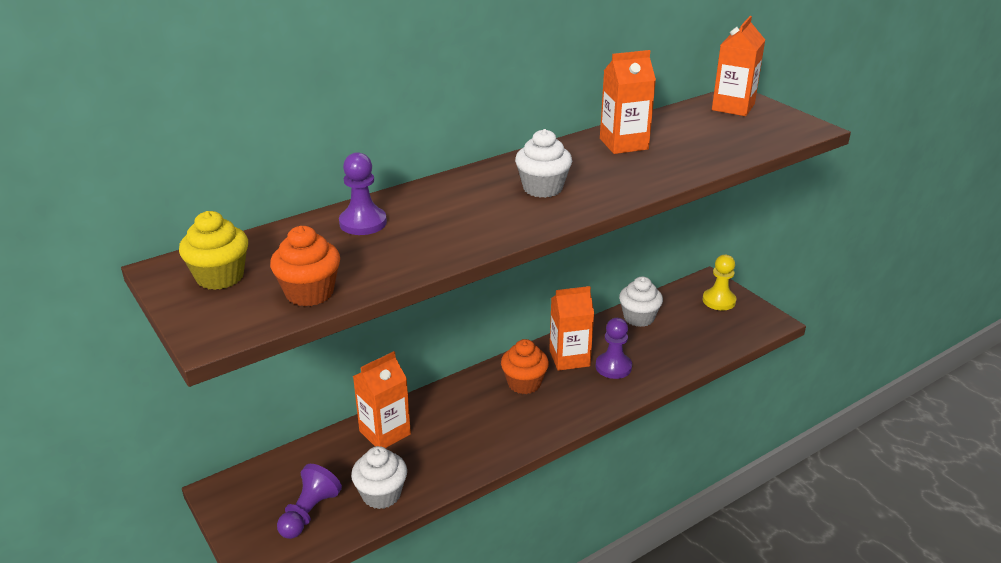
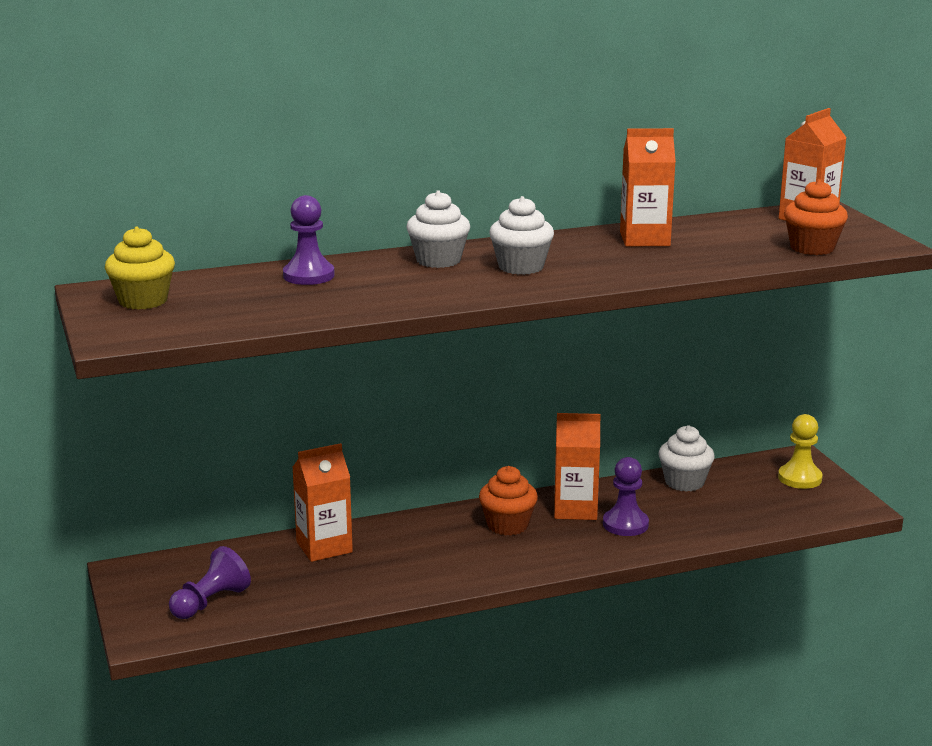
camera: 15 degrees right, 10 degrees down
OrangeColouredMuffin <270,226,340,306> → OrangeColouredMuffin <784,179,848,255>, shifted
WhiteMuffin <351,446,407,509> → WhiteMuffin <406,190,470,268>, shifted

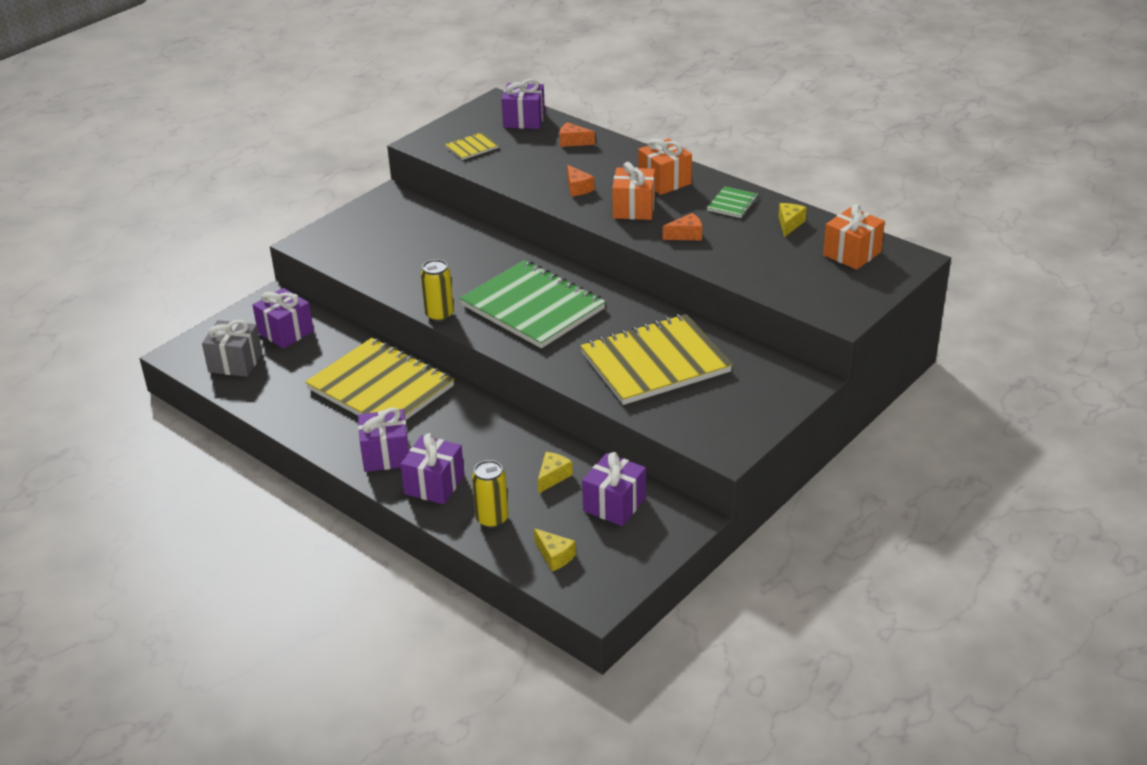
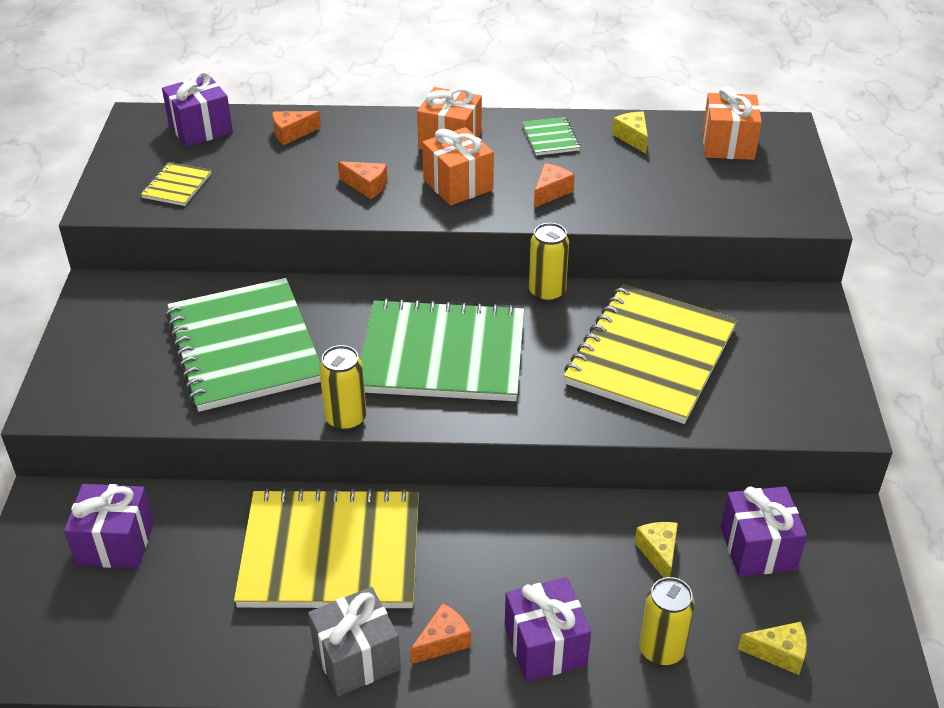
camera: 40 degrees left, 5 degrees up
- → EmeraldNotepad <166,278,321,412>
- → YellowCan <529,223,569,302>
AshGreyGift <202,320,262,377> → AshGreyGift <308,587,401,696>, shifted
VioletGift <358,408,409,472> → OrangeColouredPieceOfCheese <410,603,471,664>

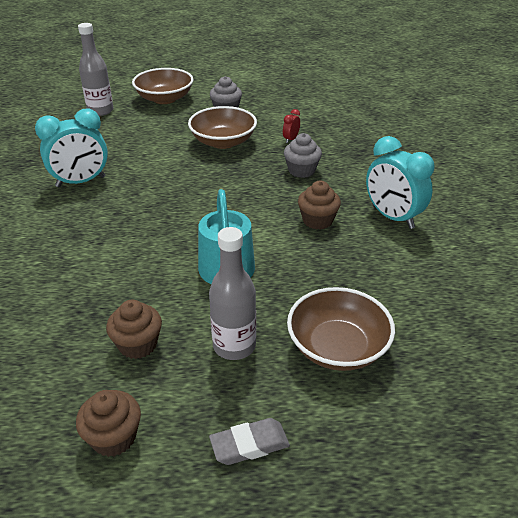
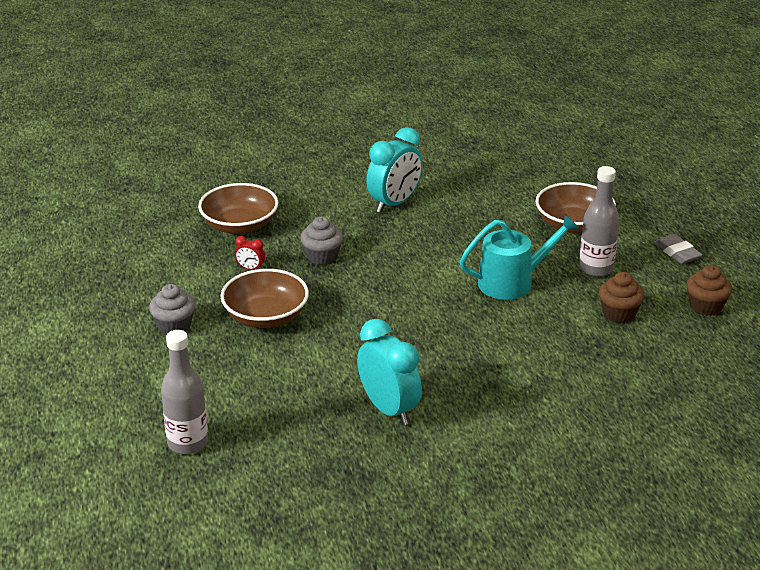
camera: 100 degrees left, 5 degrees down
DarkBrownMuffin <298,181,341,230> → -
DarkBrownServingBowl <132,68,193,104> → DarkBrownServingBowl <198,183,278,234>, shifted

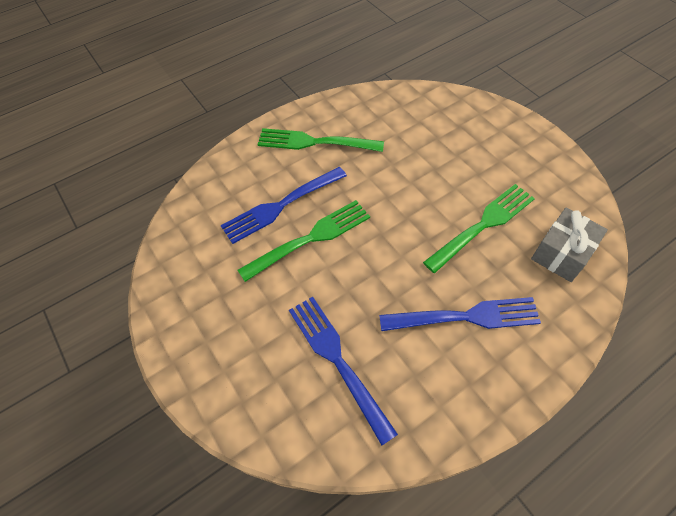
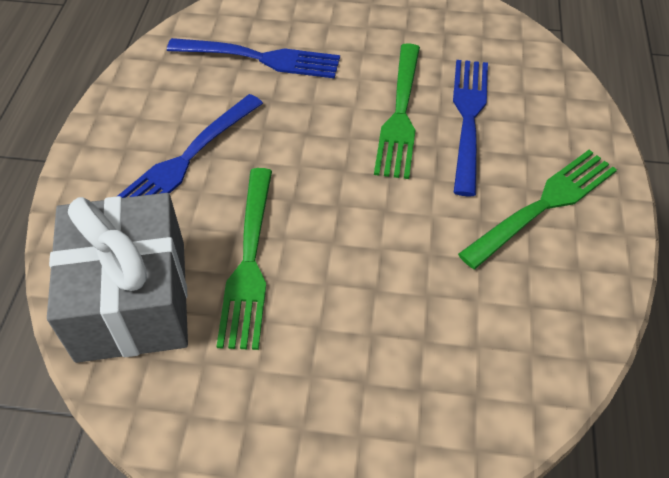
camera: 130 degrees right, 5 degrees down
AshGreyGift <531,208,608,282> → AshGreyGift <47,193,188,363>, x1.65

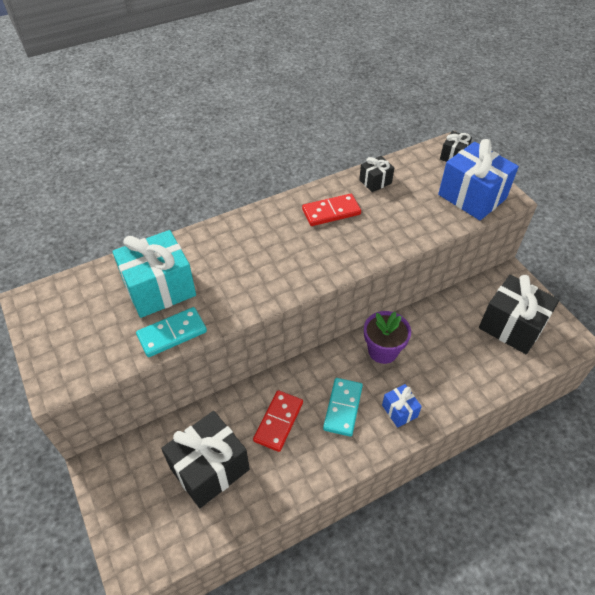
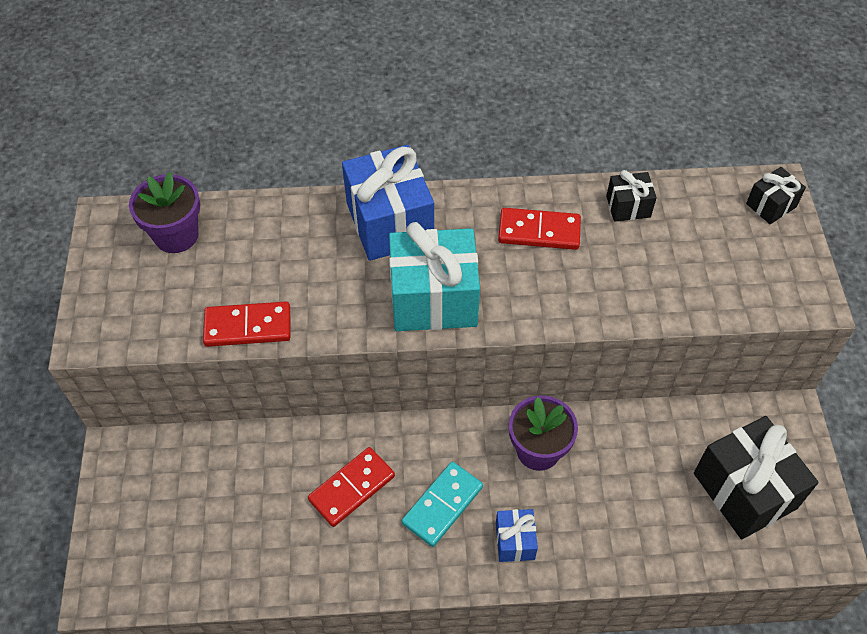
camera: 25 degrees right, 5 degrees up
BlackGift <161,411,250,508> → -
- → VioletPlantPot <129,172,200,253>
TurquoiseGift <112,230,196,318> → TurquoiseGift <389,222,480,331>, shifted
RoyalBlueGift <438,139,519,220> → RoyalBlueGift <342,145,434,261>, shifted
TurquoiseDominoTile <136,307,207,357> → ScarletDominoTile <203,302,290,347>

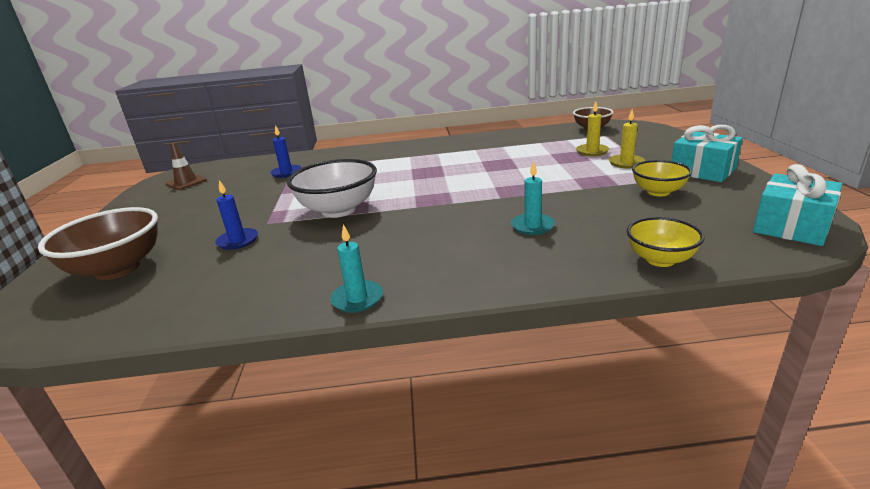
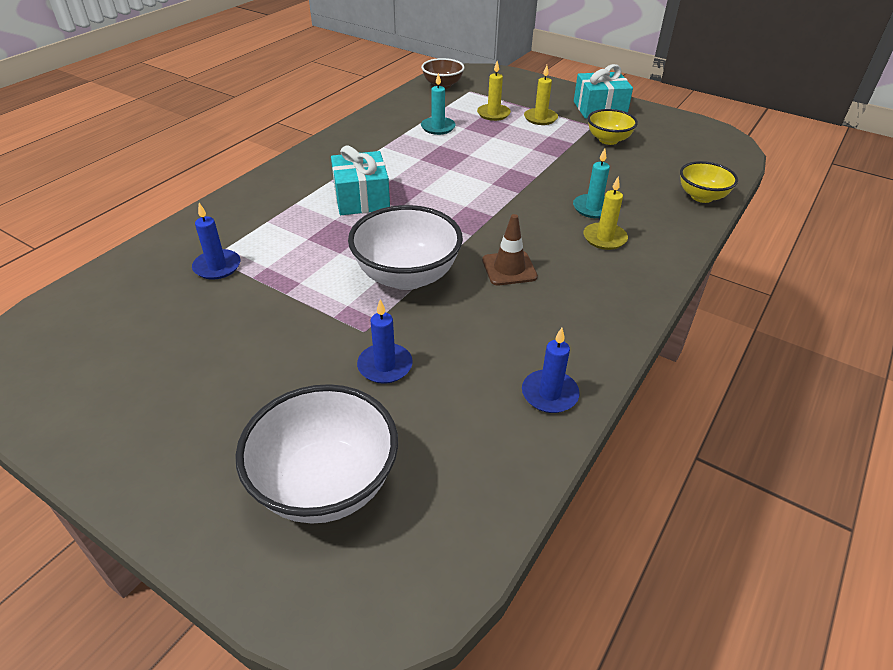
camera: 55 degrees left, 15 degrees up
- → RoyalBluePillarCandle <522,328,580,413>
- → YellowPillarCandle <583,177,628,250>
DarkBrownTrafficCone <165,142,207,190> → DarkBrownTrafficCone <482,214,538,285>, shifted
TurquoisePillarCandle <330,224,383,313> → TurquoisePillarCandle <421,73,456,135>, shifted
TurquoiseGift <753,164,843,246> → TurquoiseGift <331,145,390,215>, shifted
DarkBrownServingBowl <38,207,158,280> → WhiteServingBowl <235,384,398,524>

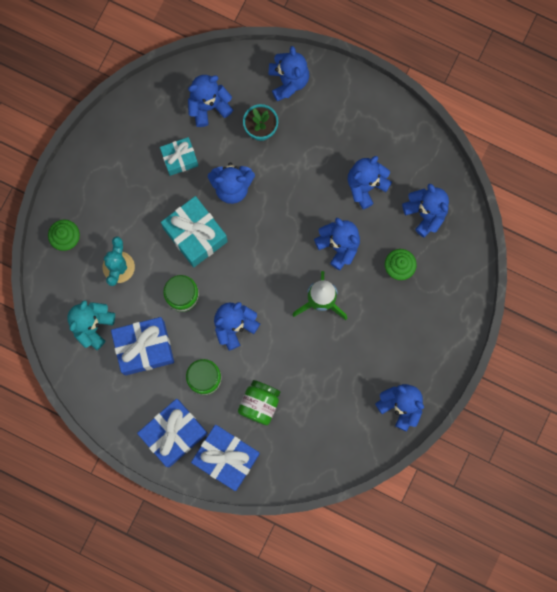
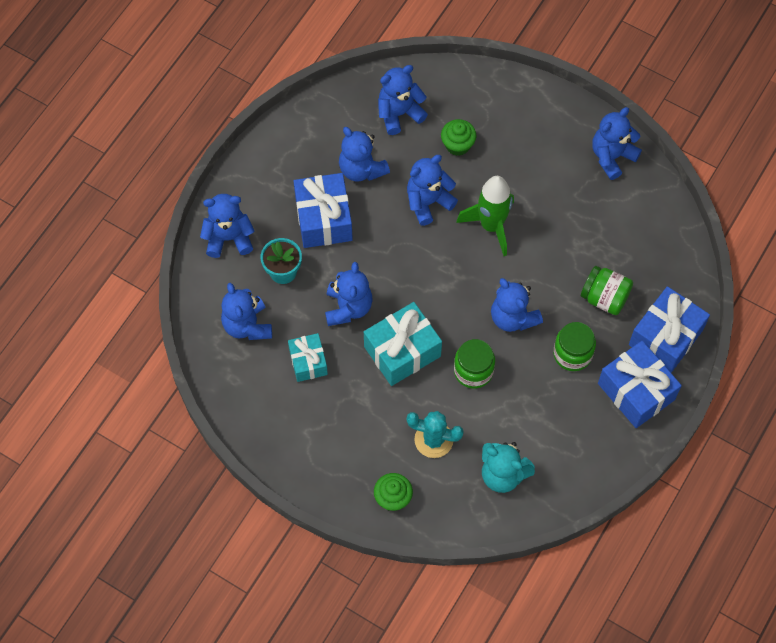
camera: 85 degrees left, 15 degrees down
RoyalBlueGift <111,317,174,376> → RoyalBlueGift <294,173,353,248>, shifted

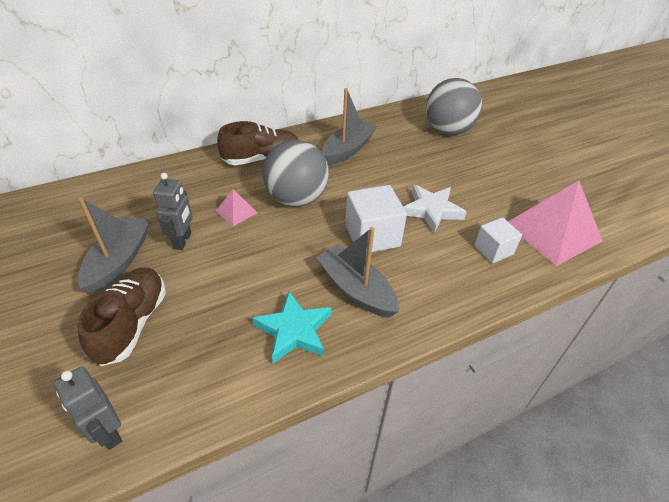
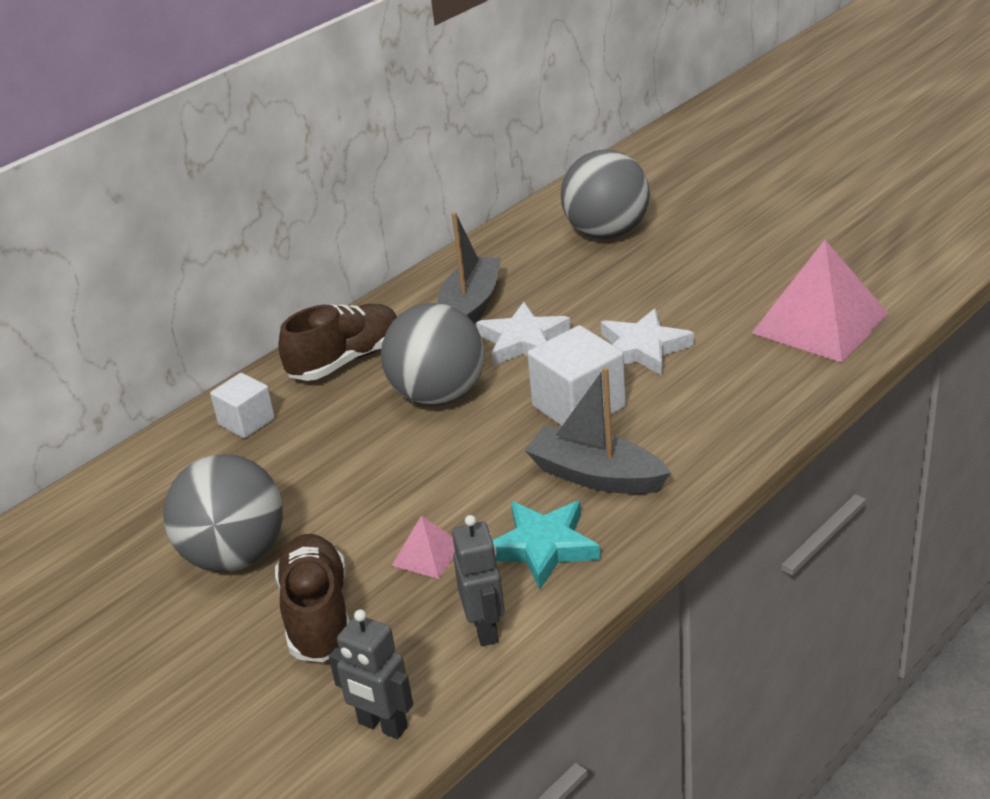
camera: 15 degrees left, 10 degrees down
- → WhiteStarShape <476,302,571,366>
AshGreyRobot <153,173,193,250> → AshGreyRobot <452,515,505,646>, shifted
RosePinkSolidPyramid <216,189,258,226> → RosePinkSolidPyramid <392,515,455,579>, shifted
WhiteSolidCube <474,217,522,263> → WhiteSolidCube <210,373,275,439>, shifted
AshGreyBoat <78,198,150,294> → AshGreyBall <163,454,283,572>

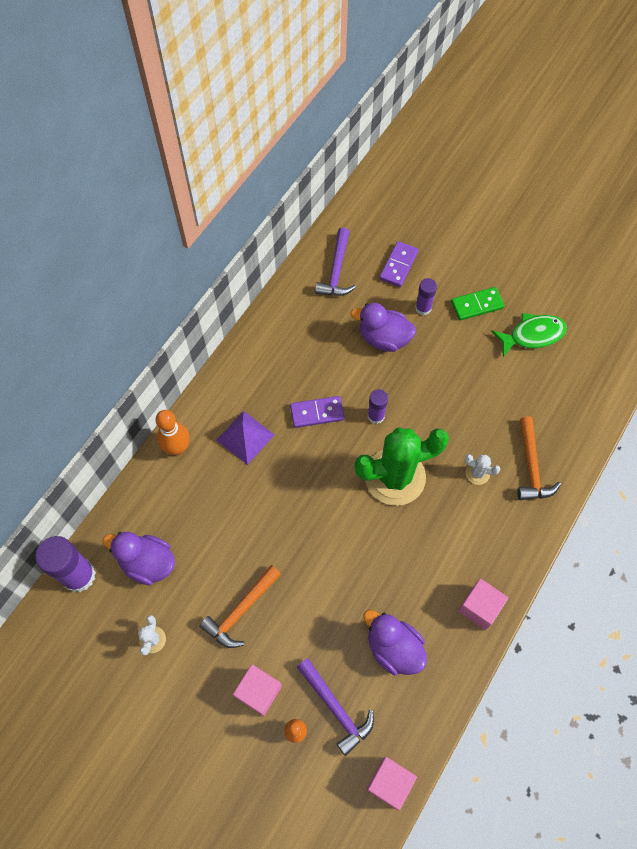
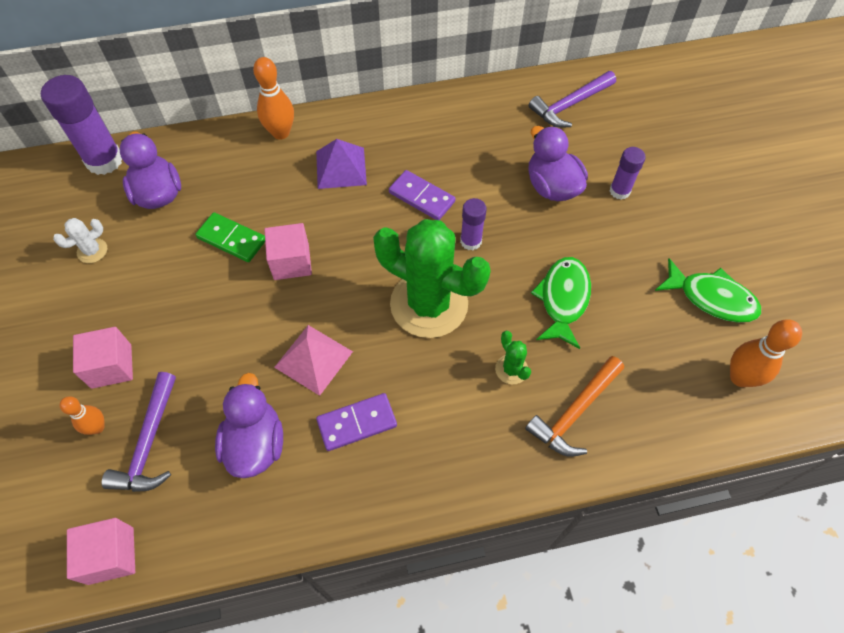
camera: 45 degrees right, 5 degrees down
OrangeColouredClawHammer <199,565,281,648> → -
- → RosePinkSolidPyramid <274,325,353,396>
- → EmeraldFish <531,257,591,349>
- → OrangeColouredTenpin <730,319,802,387>
VioletDominoTile <379,241,419,287> → VioletDominoTile <316,393,397,451>, shifted
EmeraldDominoTile <451,287,504,320> → EmeraldDominoTile <196,212,265,262>, shifted
RosePinkSolidCube <458,579,508,630> → RosePinkSolidCube <264,223,312,280>, shifted
WhiteSaguaroCactus <465,454,500,485> → EmeraldSaguaroCactus <495,331,531,384>

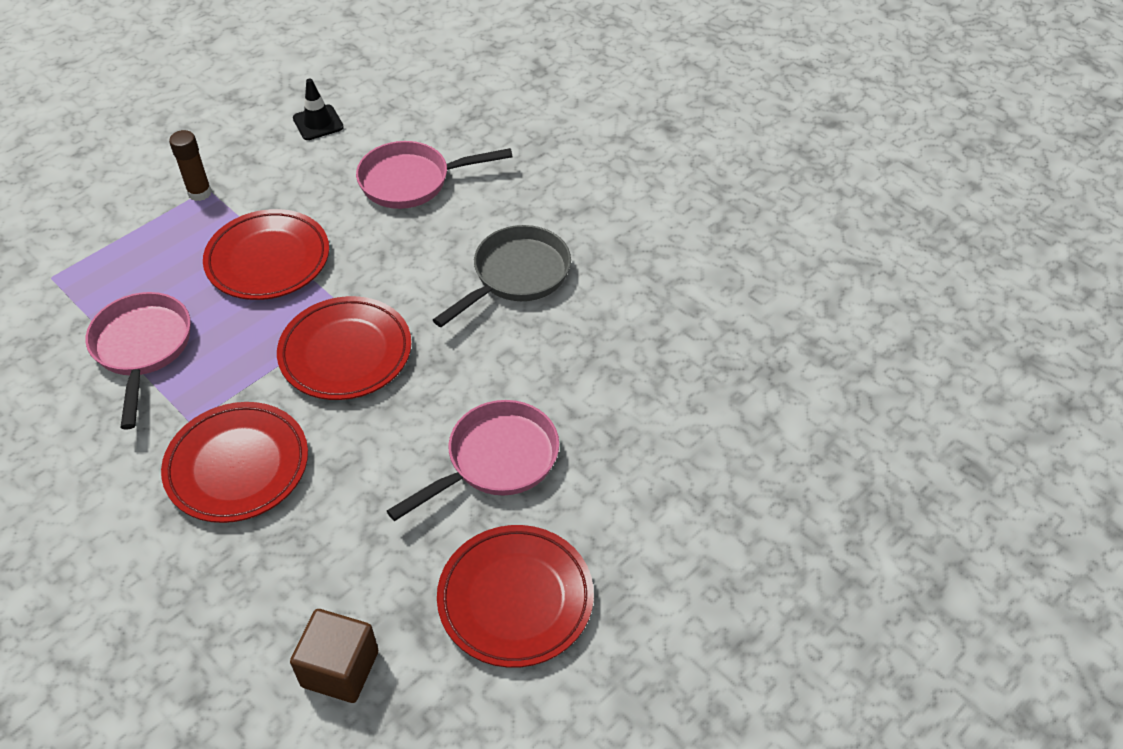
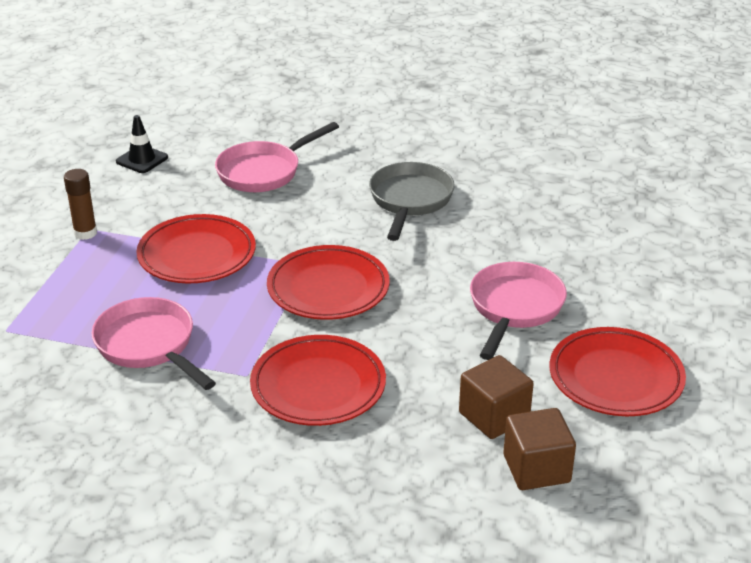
camera: 30 degrees left, 15 degrees down
- → DarkBrownSolidCube <459,355,534,439>

